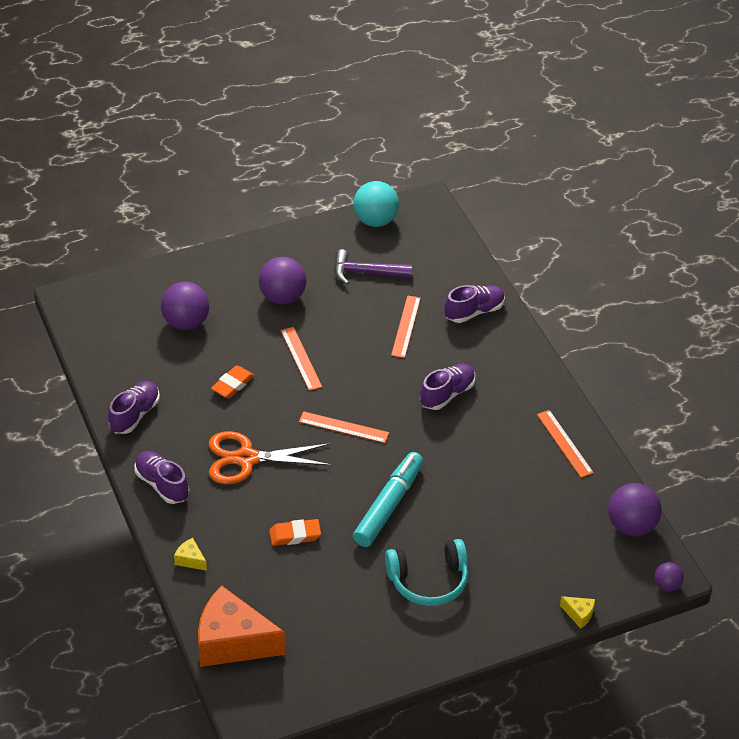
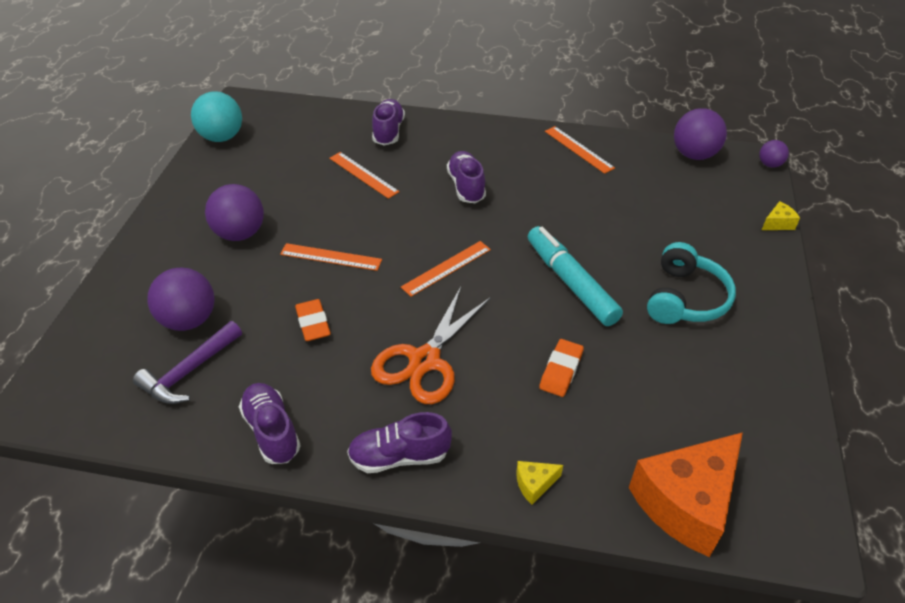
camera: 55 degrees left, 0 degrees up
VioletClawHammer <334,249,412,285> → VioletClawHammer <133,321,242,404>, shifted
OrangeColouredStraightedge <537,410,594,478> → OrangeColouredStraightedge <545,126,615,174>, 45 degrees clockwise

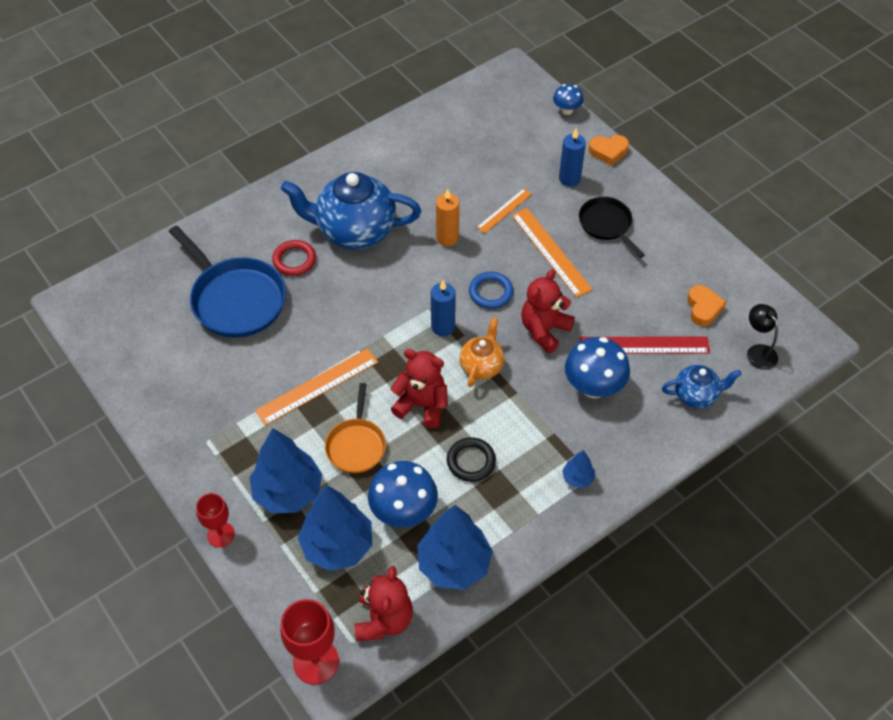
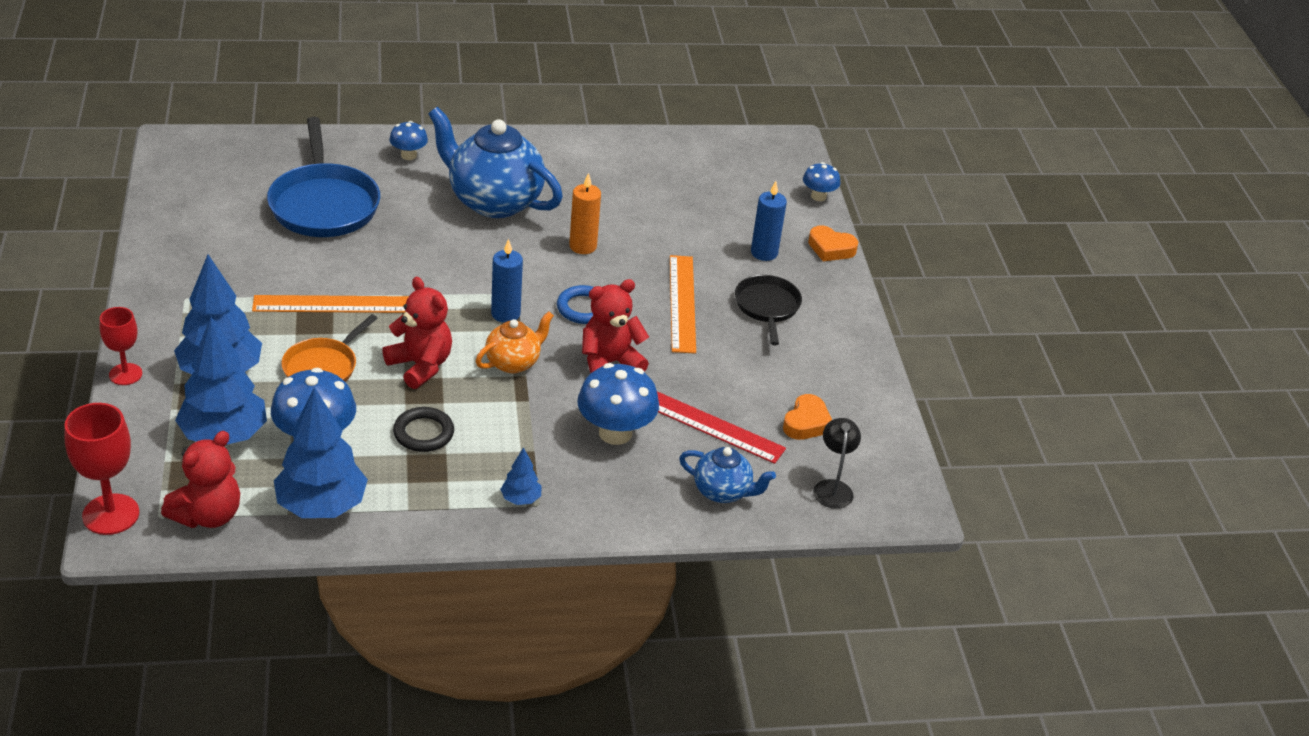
camera: 25 degrees right, 15 degrees down
ScarletRing <272,240,316,276> → -
OrangeColouredStraightedge <476,188,532,234> → -
- → RoyalBlueToadstool <389,121,428,160>

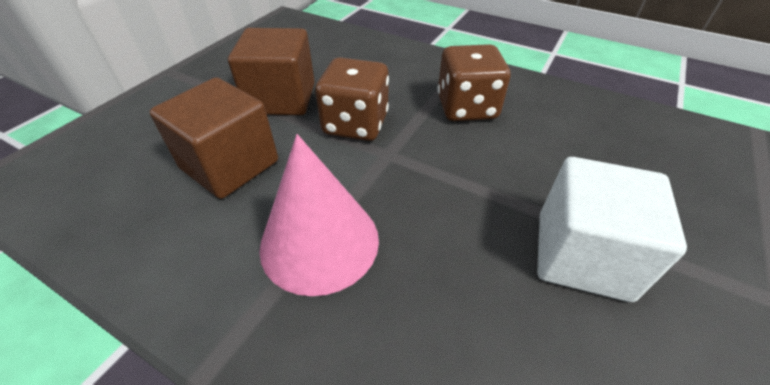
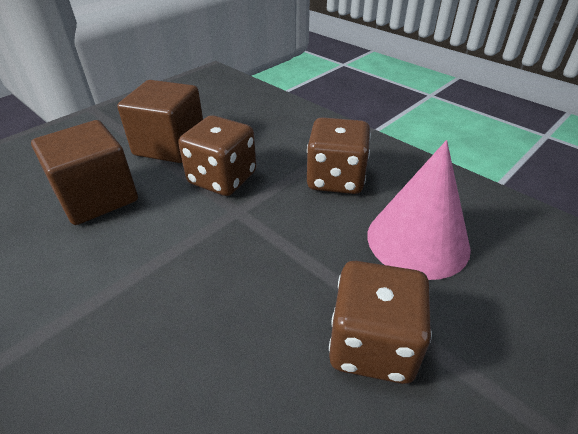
camera: 15 degrees right, 5 degrees down
RosePinkCone <259,134,379,296> → RosePinkCone <367,140,471,280>, shifted
WhiteSolidCube <537,157,687,302> → DarkBrownDice <329,261,432,384>

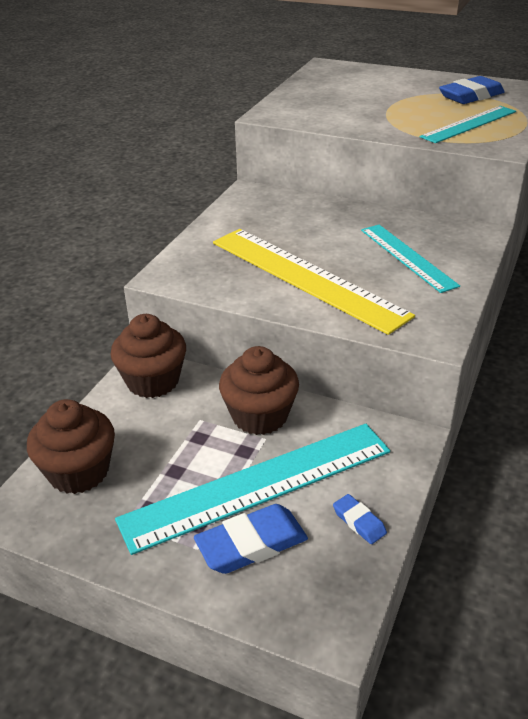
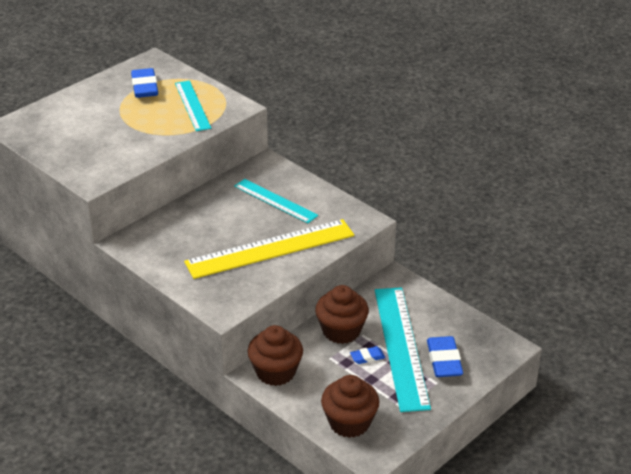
camera: 70 degrees left, 0 degrees up
RoyalBlueGumEraser <333,494,387,544> → RoyalBlueGumEraser <350,346,385,364>, shifted
TurquoiseStraightedge <361,225,460,293> → TurquoiseStraightedge <234,179,318,223>, 45 degrees clockwise

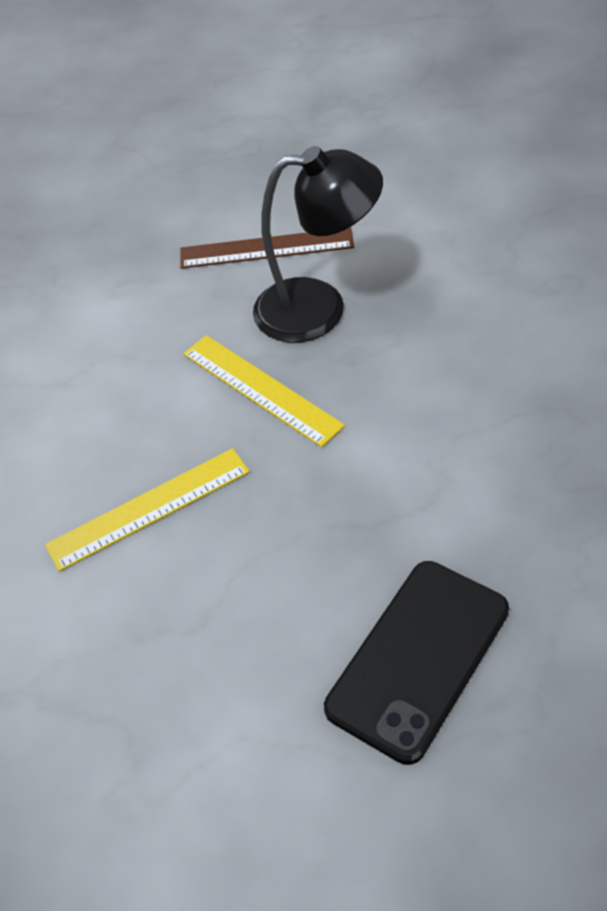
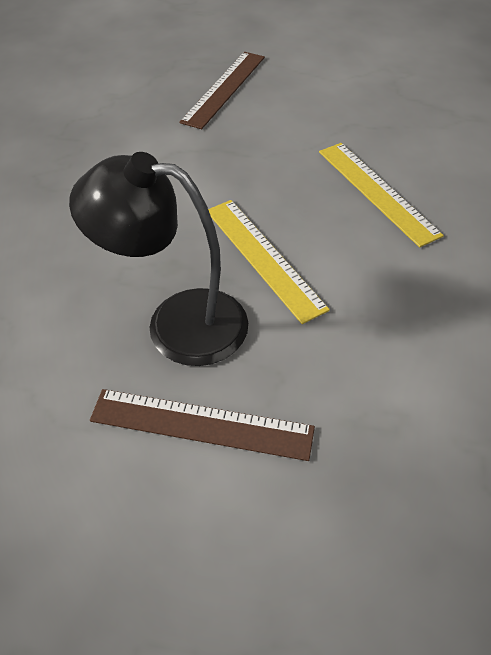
camera: 170 degrees left, 0 degrees up
BlackPhone <324,561,509,765> → DarkBrownStraightedge <179,52,265,129>
YellowStraightedge <45,448,250,572> → YellowStraightedge <319,143,444,247>, 75 degrees clockwise

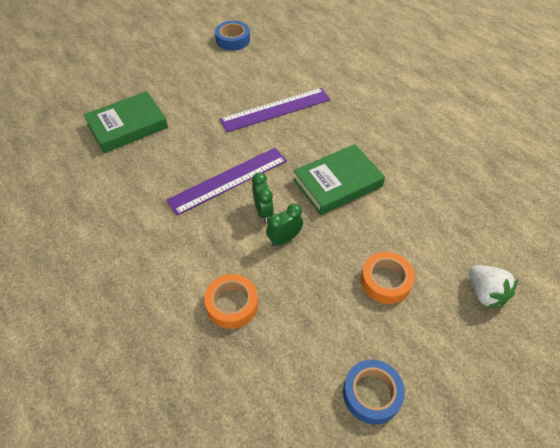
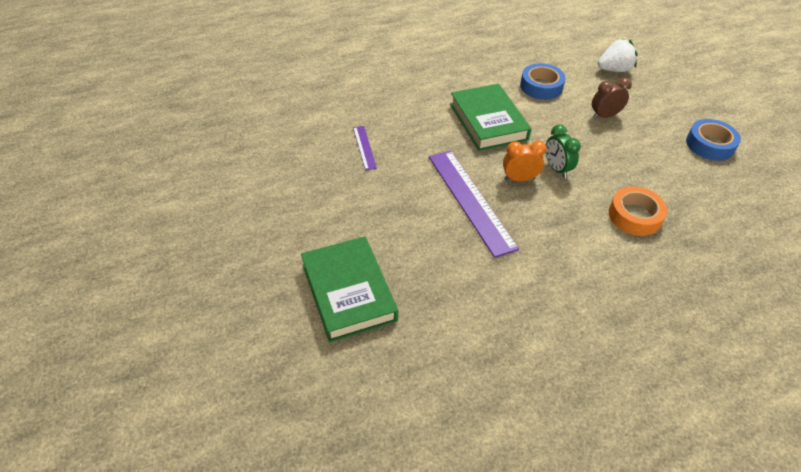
camera: 80 degrees left, 5 degrees down
RoyalBlueStickyTape <215,21,250,51> → RoyalBlueStickyTape <520,63,566,100>, shifted
OrangeColouredStickyTape <361,252,415,304> → DarkBrownAlarmClock <592,77,632,119>
EmeraldAlarmClock <252,173,274,222> → OrangeColouredAlarmClock <503,141,547,181>
VioletStraightedge <220,88,330,132> → VioletStraightedge <353,126,377,170>, x0.48

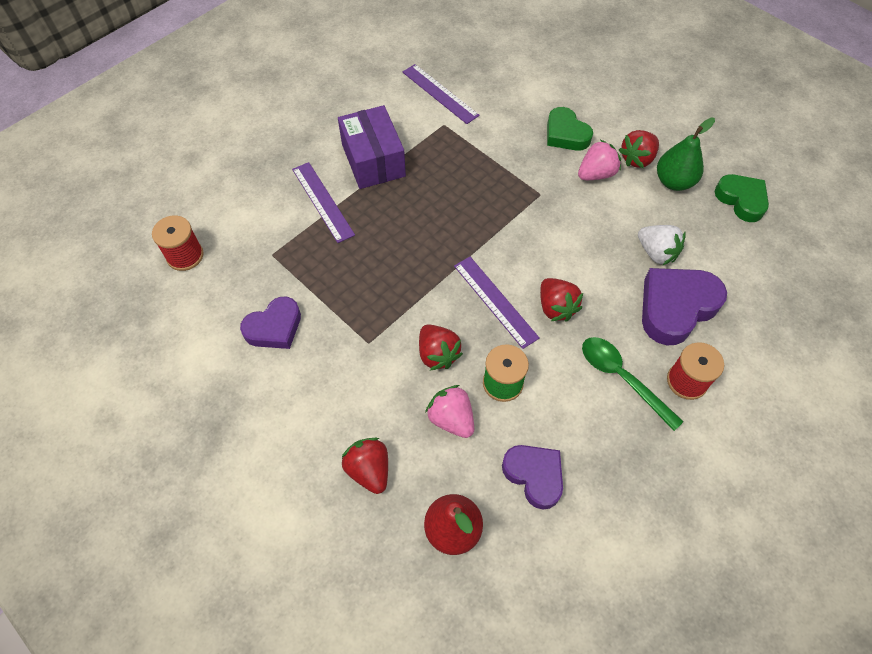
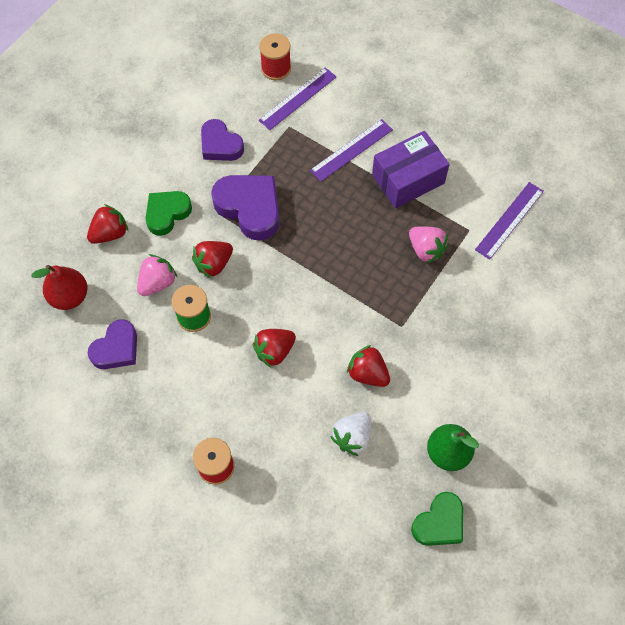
camera: 80 degrees right, 5 degrees up
EmeraldTeaspoon <582,337,684,431> → -
VioletStraightedge <454,257,540,349> → VioletStraightedge <259,67,336,130>, shifted
EmeraldHeartShape <547,107,593,151> → EmeraldHeartShape <145,191,192,236>, shifted
RosePinkStrawberry <578,140,621,180> → RosePinkStrawberry <409,226,448,263>, shifted
ScarletStrawberry <619,130,659,168> → ScarletStrawberry <347,345,390,387>, shifted
VioletHeartShape <642,268,727,345> → VioletHeartShape <211,175,280,241>, shifted

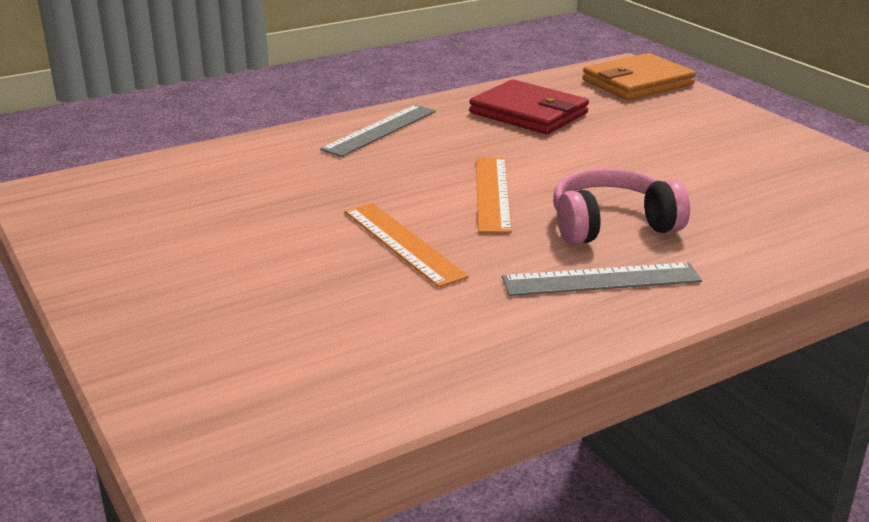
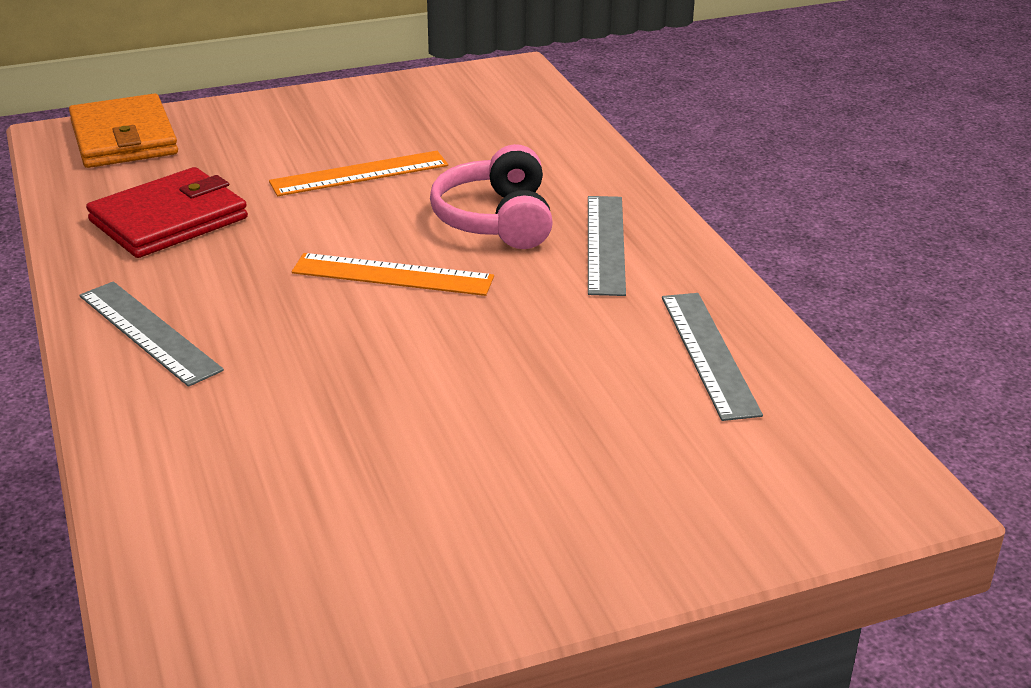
camera: 80 degrees left, 5 degrees up
- → AshGreyStraightedge <662,293,763,421>
OrangeColouredStraightedge <345,203,469,288> → OrangeColouredStraightedge <269,151,448,196>, shifted

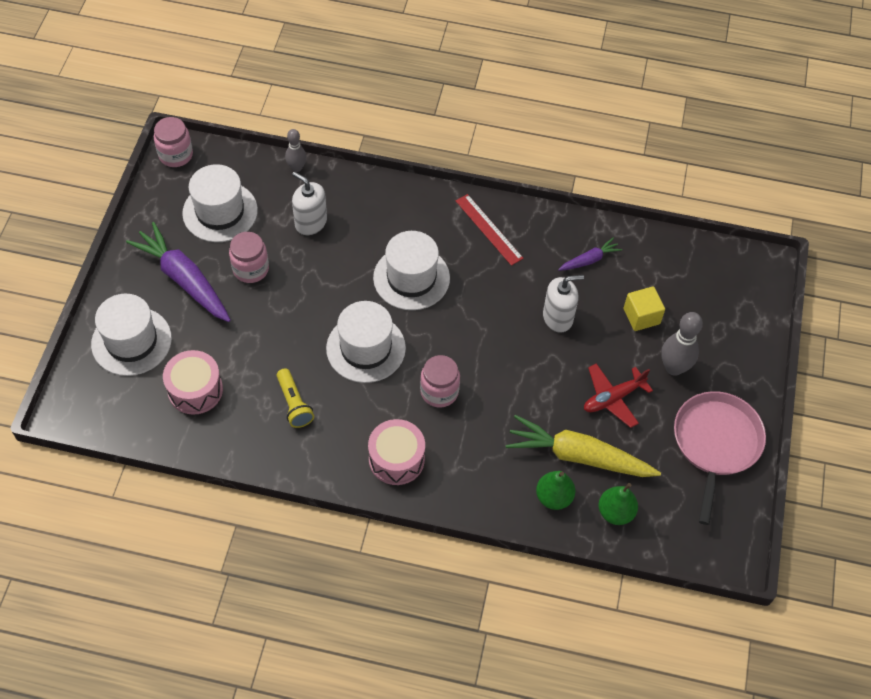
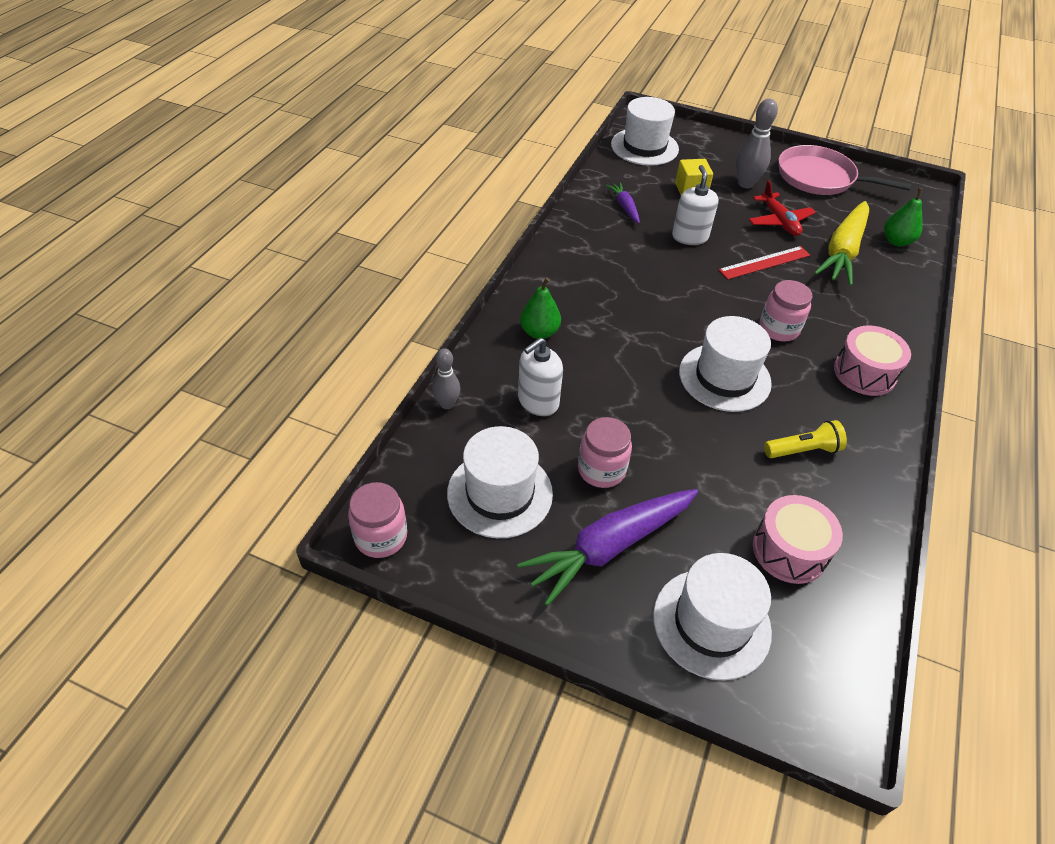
camera: 80 degrees left, 10 degrees down
WhiteTallHat <373,231,450,310> → WhiteTallHat <611,97,679,166>, shifted
ScarletStraightedge <456,194,523,266> → ScarletStraightedge <719,246,810,280>, shifted
EmeraldPearFruit <536,471,575,510> → EmeraldPearFruit <520,278,561,339>, shifted

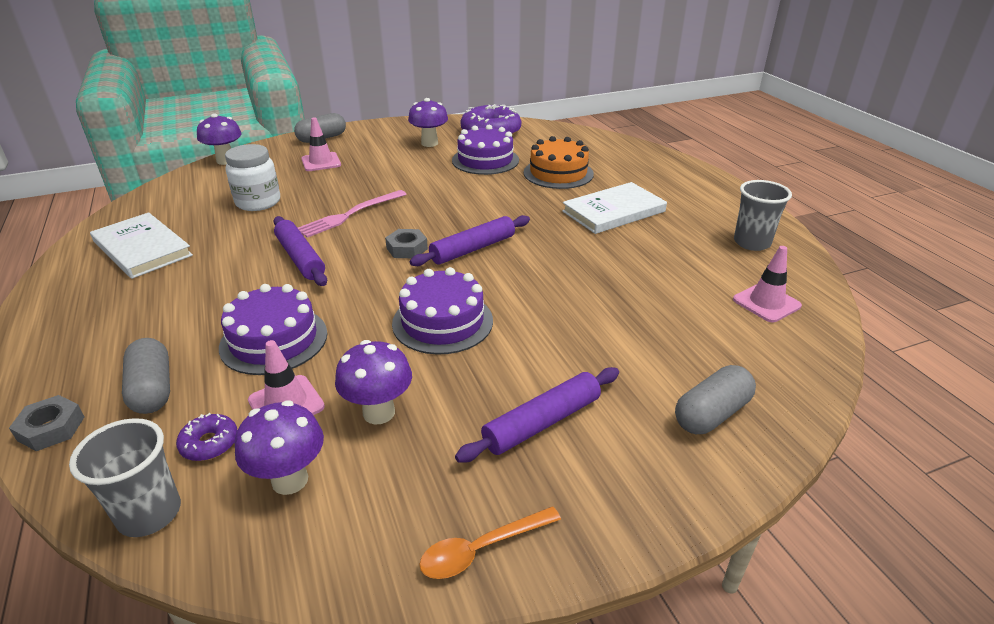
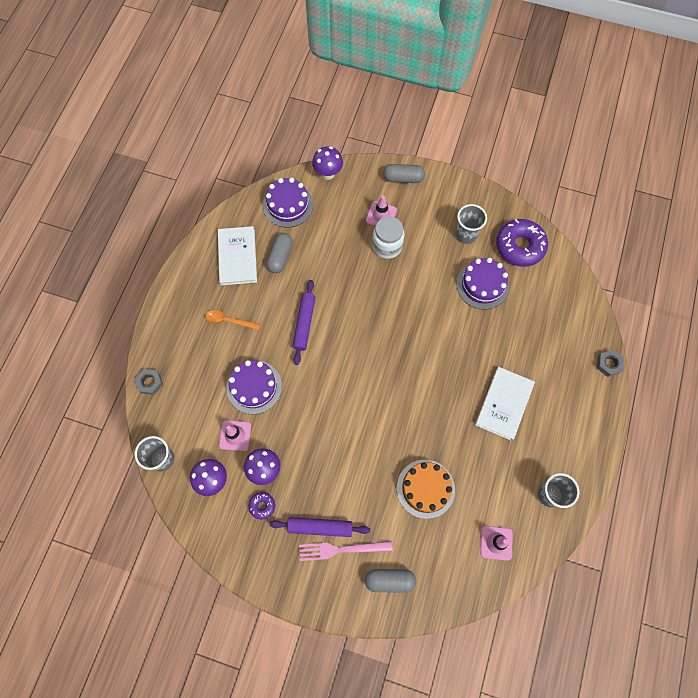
camera: 40 degrees right, 35 degrees up
VioletDoughRoller <410,215,530,266> → -
AshGreyCapsule <122,338,170,414> → AshGreyCapsule <266,233,293,273>, shifted
VioletGlazedDonut <176,413,237,461> → VioletGlazedDonut <248,492,275,519>, shifted
WhitePreserveJar <225,144,280,211> → WhitePreserveJar <372,216,404,259>, shifted
RosePinkTableFork <298,190,407,238> → RosePinkTableFork <299,541,393,561>, shifted
AshGreyHexNut <385,229,428,258> → AshGreyHexNut <597,350,624,377>, shifted
VioletCake <392,267,493,355> → VioletCake <263,178,313,228>, shifted
OrangeColouredTeaspoon <419,506,561,579> → OrangeColouredTeaspoon <205,310,260,330>, shifted
OrangeColouredCake <524,136,594,189> → OrangeColouredCake <397,459,455,519>, shifted
VioletToadstool <408,98,448,147> → AshGreyTumbler <455,204,487,244>
WhiteHardback <562,182,667,234> → WhiteHardback <475,367,535,441>, 75 degrees counterclockwise

